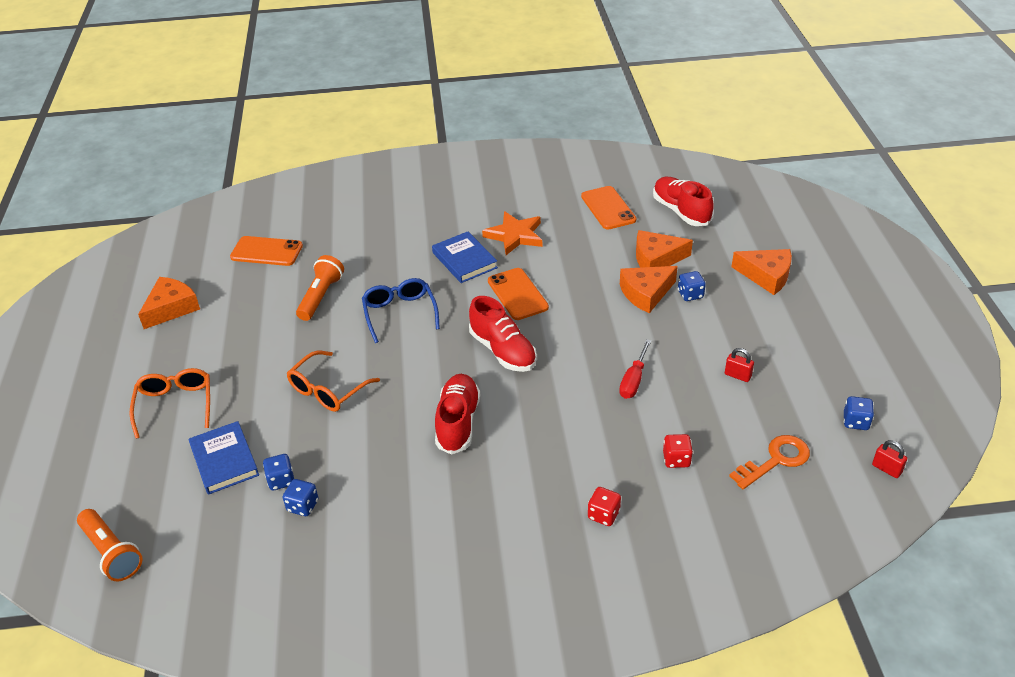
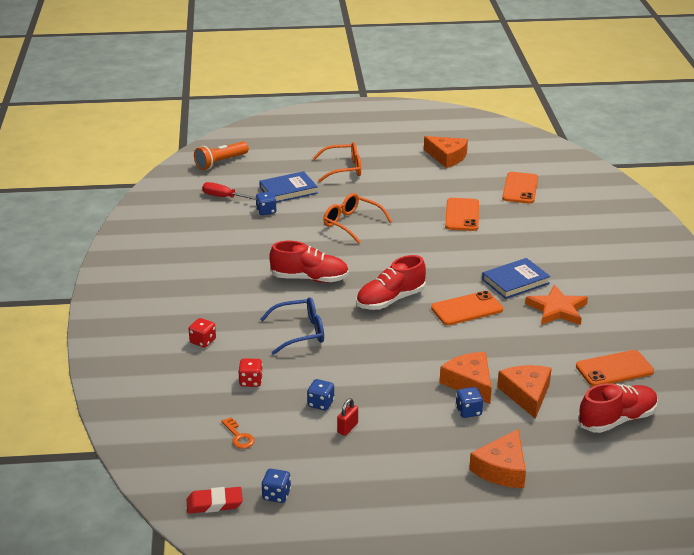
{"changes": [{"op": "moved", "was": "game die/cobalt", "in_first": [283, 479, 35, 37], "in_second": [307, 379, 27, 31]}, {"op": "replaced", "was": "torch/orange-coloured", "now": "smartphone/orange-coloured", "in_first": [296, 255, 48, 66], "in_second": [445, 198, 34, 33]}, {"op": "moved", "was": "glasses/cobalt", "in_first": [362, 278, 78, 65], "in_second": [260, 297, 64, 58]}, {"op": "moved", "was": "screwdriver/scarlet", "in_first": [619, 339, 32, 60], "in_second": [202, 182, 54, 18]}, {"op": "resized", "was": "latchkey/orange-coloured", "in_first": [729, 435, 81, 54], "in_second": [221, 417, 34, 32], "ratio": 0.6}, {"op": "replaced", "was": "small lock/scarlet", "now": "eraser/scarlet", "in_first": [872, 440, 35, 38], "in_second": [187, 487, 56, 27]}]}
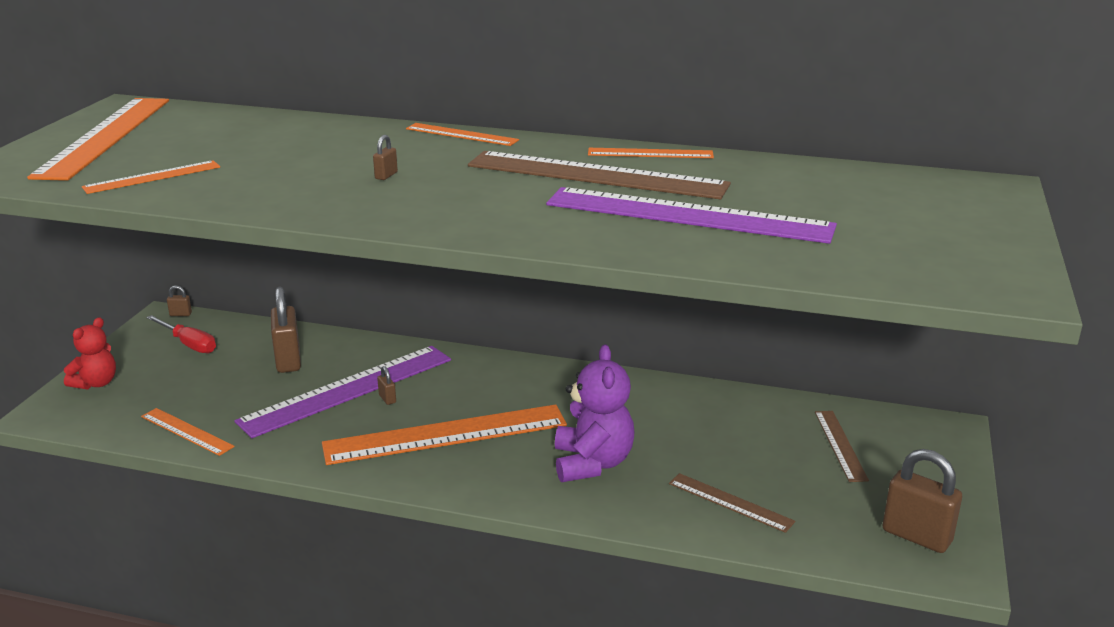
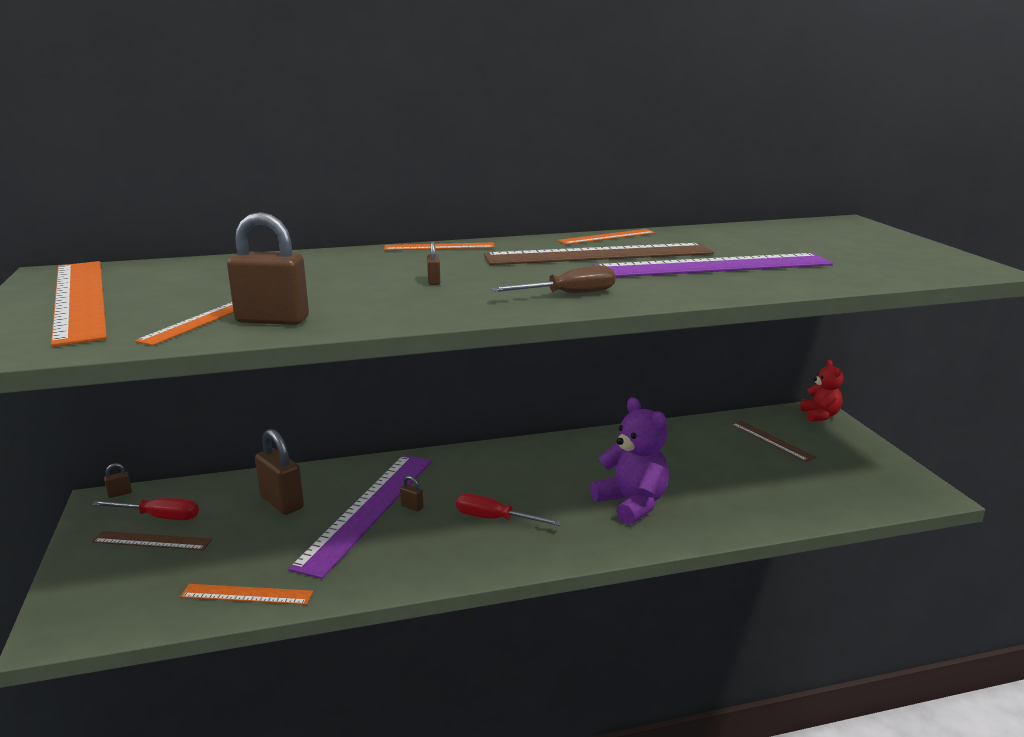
{"changes": [{"op": "moved", "was": "stuffed bear/scarlet", "in_first": [64, 317, 52, 73], "in_second": [800, 360, 44, 62]}, {"op": "replaced", "was": "ruler/orange-coloured", "now": "screwdriver/scarlet", "in_first": [322, 404, 245, 61], "in_second": [456, 494, 106, 32]}, {"op": "moved", "was": "ruler/dark brown", "in_first": [669, 473, 126, 60], "in_second": [92, 531, 120, 19]}, {"op": "moved", "was": "small lock/dark brown", "in_first": [882, 449, 80, 104], "in_second": [227, 212, 82, 113]}, {"op": "added", "now": "screwdriver/dark brown", "in_second": [491, 266, 124, 27]}]}
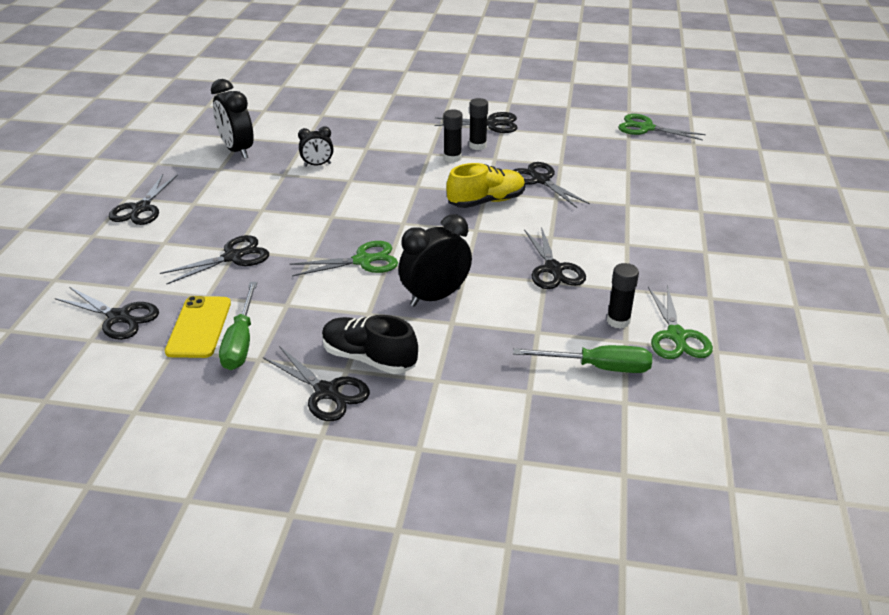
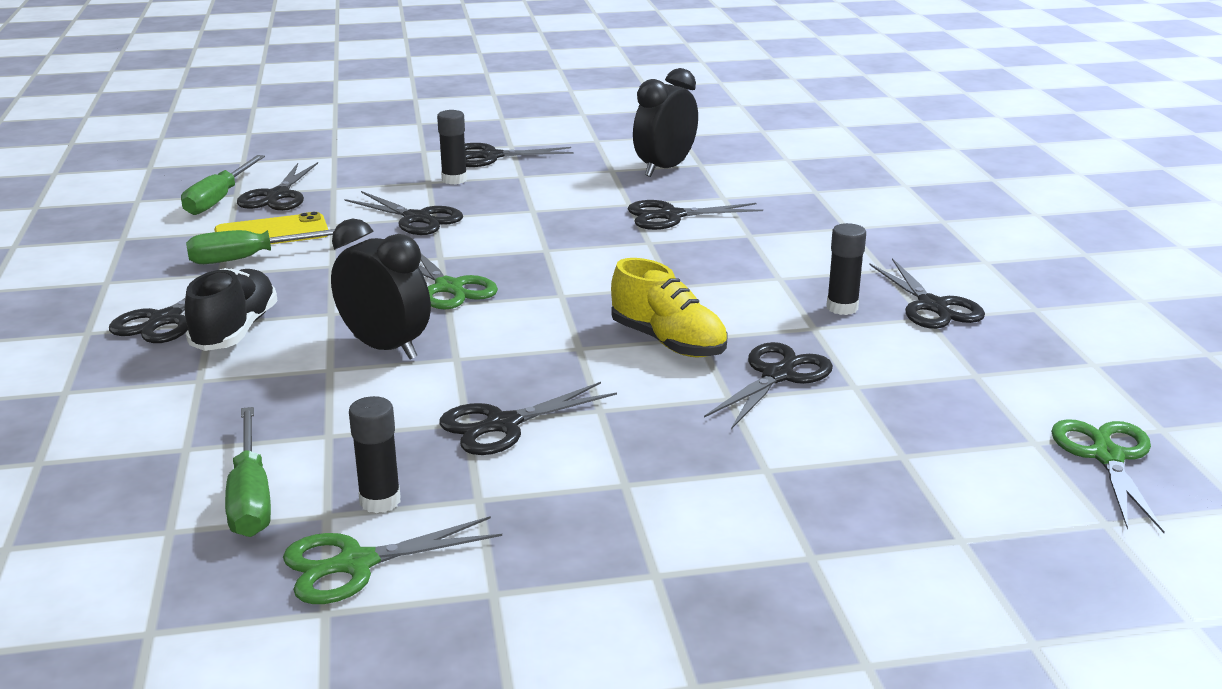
{"changes": [{"op": "replaced", "was": "clock/ebony", "now": "scissors/ebony", "in_first": [298, 126, 36, 40], "in_second": [627, 200, 136, 30]}, {"op": "moved", "was": "glue/ebony", "in_first": [443, 109, 20, 53], "in_second": [437, 110, 30, 74]}, {"op": "added", "now": "screwdriver/leaf-green", "in_second": [181, 155, 84, 60]}]}
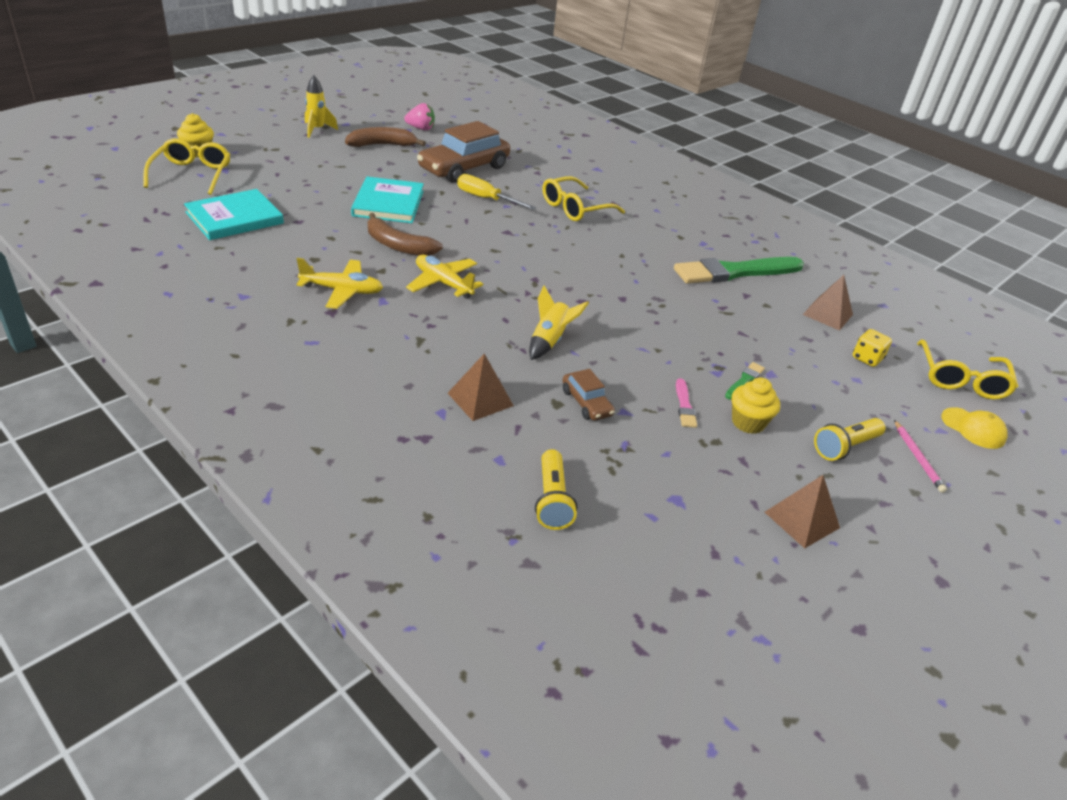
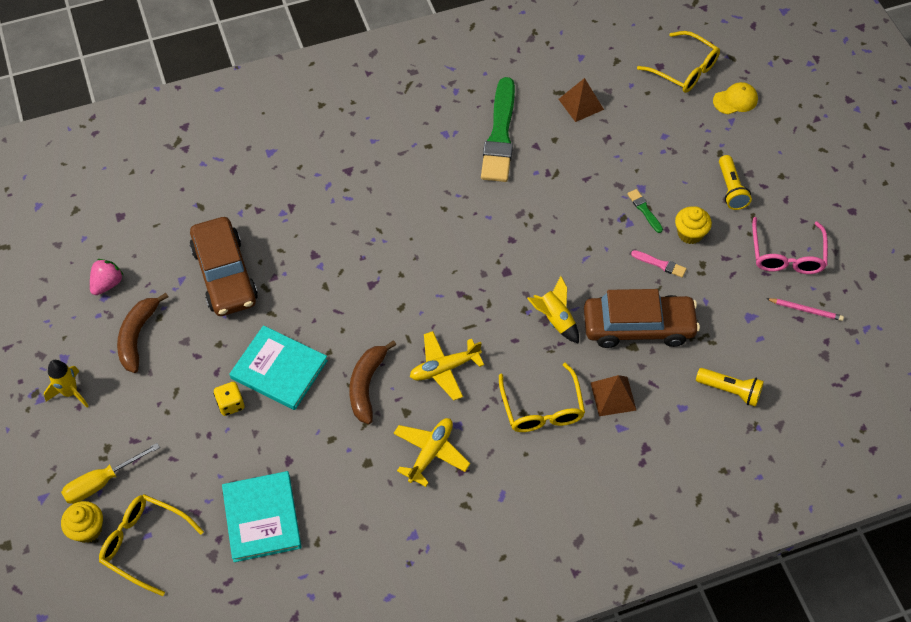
{"changes": [{"op": "turned", "was": "banana/dark brown", "in_first": [368, 213, 75, 43], "in_second": [349, 340, 47, 84], "clockwise": 135}, {"op": "moved", "was": "screwdriver/golden", "in_first": [457, 174, 79, 36], "in_second": [61, 443, 99, 61]}, {"op": "moved", "was": "glasses/golden", "in_first": [543, 176, 82, 45], "in_second": [499, 362, 86, 70]}, {"op": "resized", "was": "toy car/dark brown", "in_first": [562, 369, 53, 52], "in_second": [584, 289, 116, 59], "ratio": 2.12}, {"op": "replaced", "was": "pyramid shape/dark brown", "now": "glasses/rose-pink", "in_first": [765, 475, 75, 74], "in_second": [752, 217, 76, 57]}, {"op": "moved", "was": "game die/golden", "in_first": [853, 329, 39, 38], "in_second": [213, 382, 31, 34]}, {"op": "moved", "was": "pencil/rose-pink", "in_first": [894, 420, 53, 73], "in_second": [766, 298, 78, 23]}]}
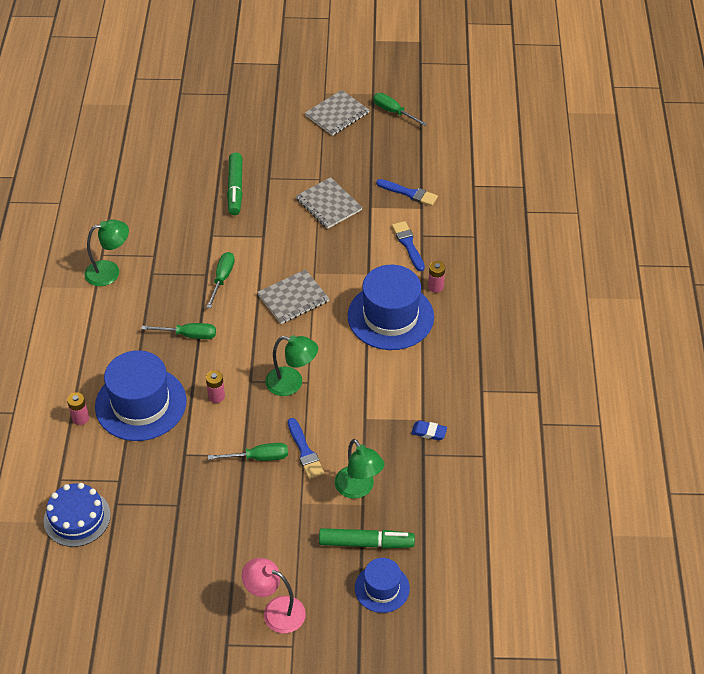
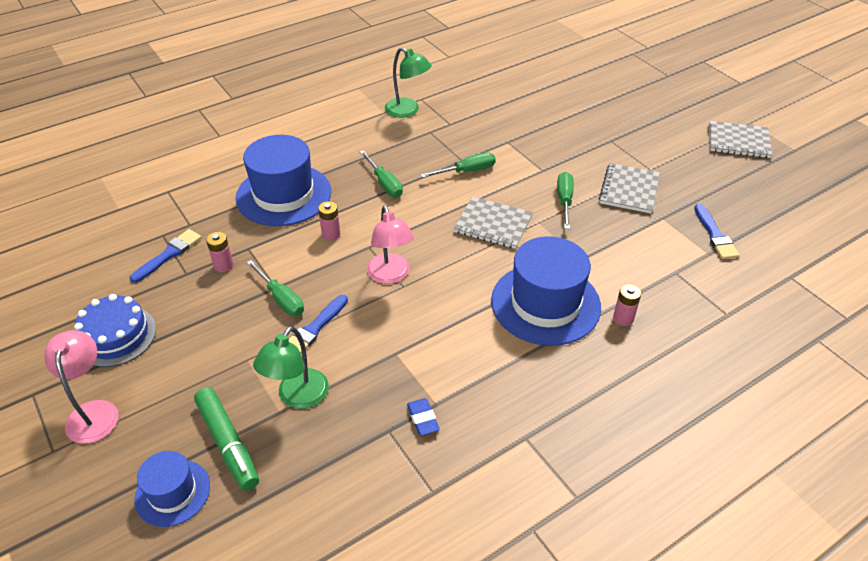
{"changes": [{"op": "moved", "was": "gateau/cobalt", "in_first": [44, 483, 67, 64], "in_second": [74, 294, 82, 73]}, {"op": "moved", "was": "AA battery/rose-pink", "in_first": [67, 392, 22, 33], "in_second": [206, 232, 27, 40]}, {"op": "removed", "was": "marker pen/leaf-green", "in_first": [227, 152, 16, 63]}, {"op": "recoloured", "was": "lamp/leaf-green", "now": "lamp/rose-pink", "in_first": [265, 335, 53, 61], "in_second": [367, 206, 47, 78]}, {"op": "moved", "was": "screwdriver/leaf-green", "in_first": [373, 93, 54, 33], "in_second": [557, 172, 17, 57]}, {"op": "moved", "was": "brush/cobalt", "in_first": [392, 221, 33, 50], "in_second": [130, 229, 72, 54]}]}
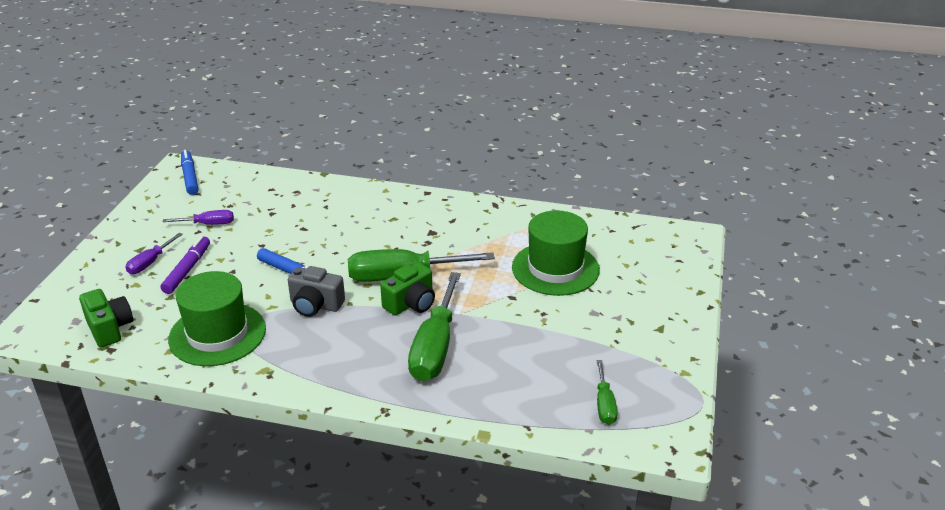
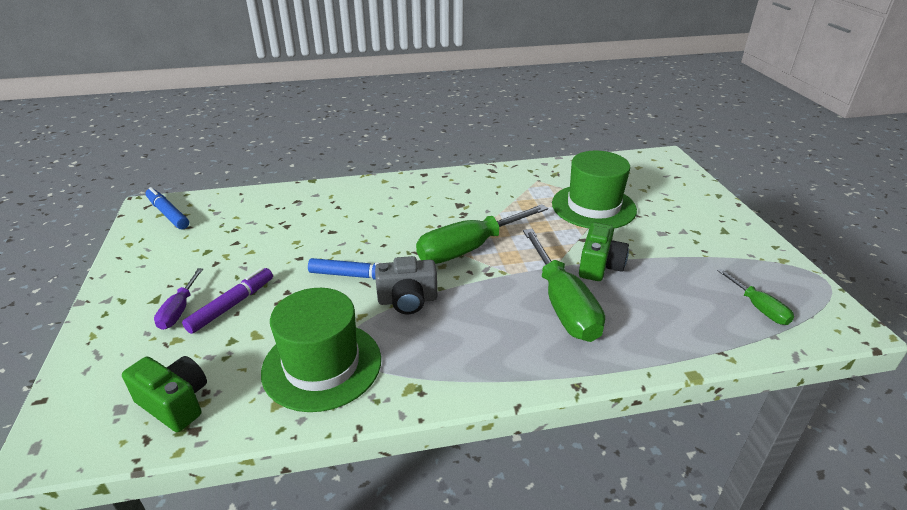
{"changes": [{"op": "turned", "was": "marker pen/purple", "in_first": [161, 236, 49, 58], "in_second": [182, 268, 91, 66], "clockwise": 45}, {"op": "removed", "was": "screwdriver/purple", "in_first": [163, 210, 71, 15]}, {"op": "moved", "was": "photo camera/leaf-green", "in_first": [380, 262, 55, 53], "in_second": [579, 223, 50, 58]}]}
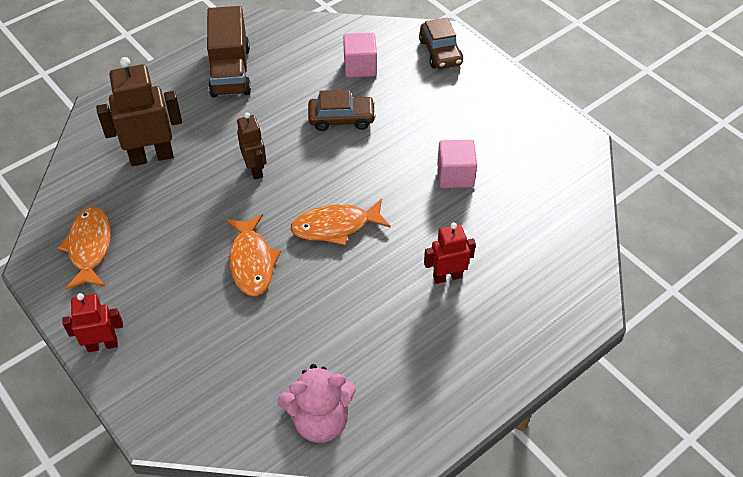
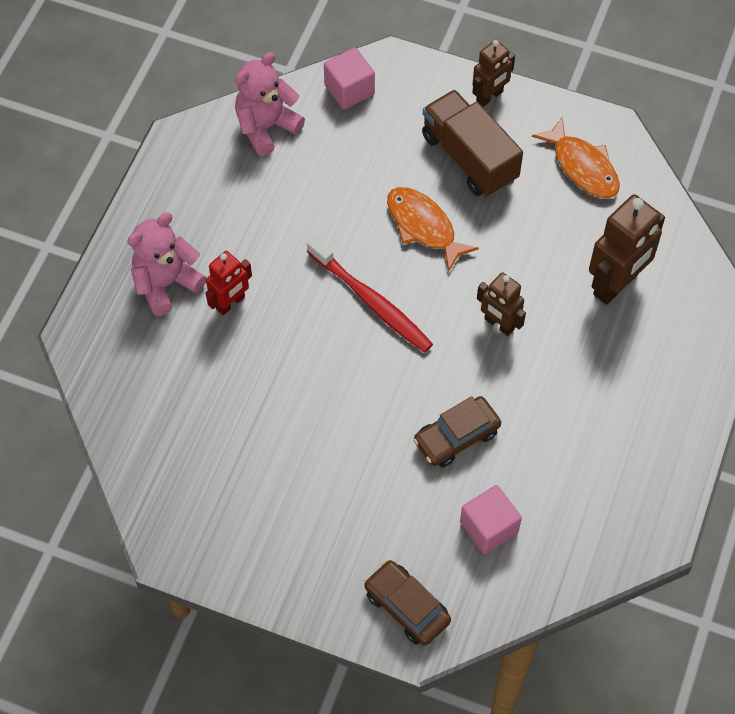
{"changes": [{"op": "recoloured", "was": "robot figure/scarlet", "now": "robot figure/dark brown", "in_first": [62, 293, 61, 59], "in_second": [472, 40, 43, 67]}, {"op": "moved", "was": "lorry/dark brown", "in_first": [207, 6, 44, 91], "in_second": [422, 90, 101, 107]}, {"op": "replaced", "was": "fish/orange-coloured", "now": "tooth brush/scarlet", "in_first": [290, 199, 101, 46], "in_second": [307, 237, 126, 116]}, {"op": "moved", "was": "cube/rose-pink", "in_first": [437, 140, 40, 48], "in_second": [324, 47, 51, 63]}, {"op": "added", "now": "stuffed bear/rose-pink", "in_second": [127, 213, 79, 103]}]}
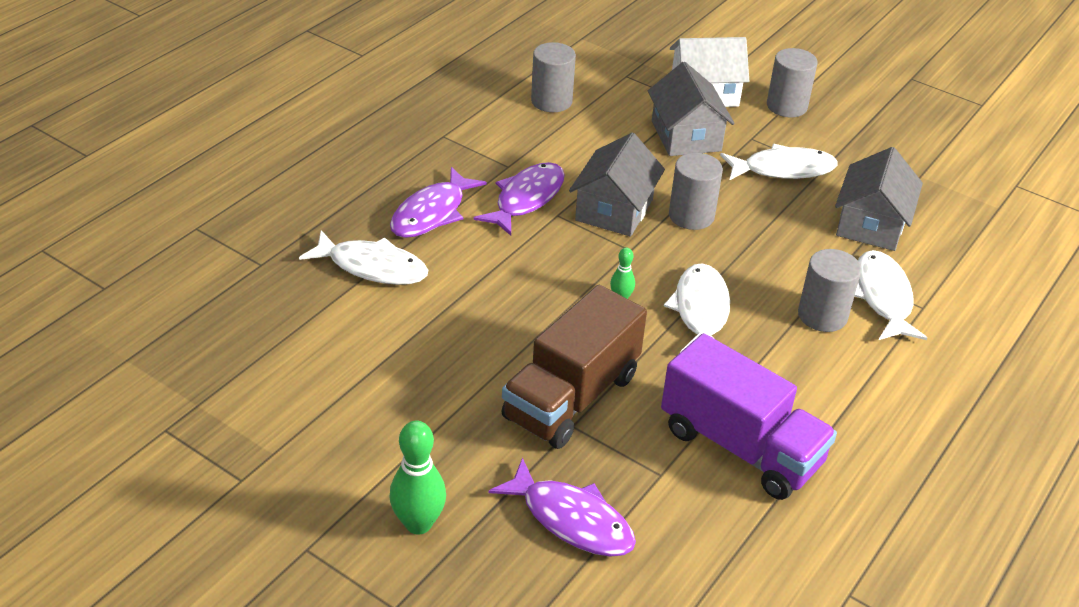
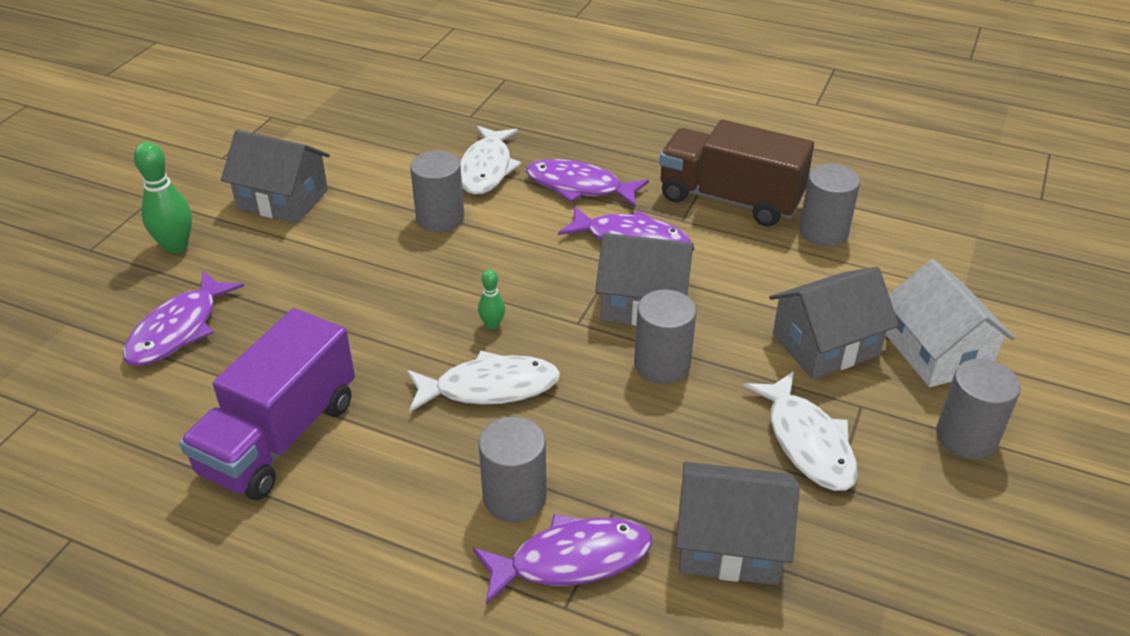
{"changes": [{"op": "moved", "was": "lorry/dark brown", "in_first": [501, 285, 146, 164], "in_second": [659, 120, 155, 107]}, {"op": "recoloured", "was": "fish/snow-white", "now": "fish/purple", "in_first": [855, 250, 72, 90], "in_second": [473, 514, 179, 90]}, {"op": "added", "now": "toy house/gray", "in_second": [221, 130, 109, 93]}, {"op": "added", "now": "cylinder/gray", "in_second": [410, 151, 54, 81]}]}
